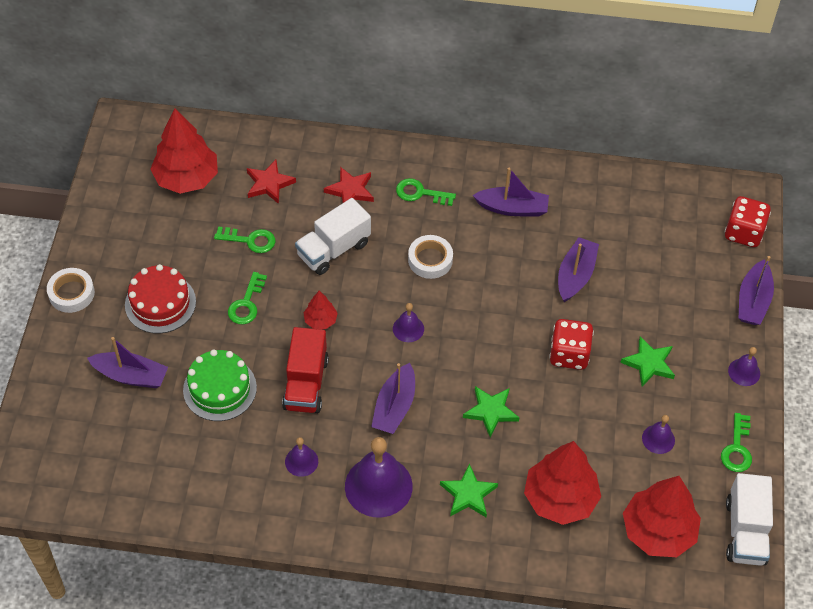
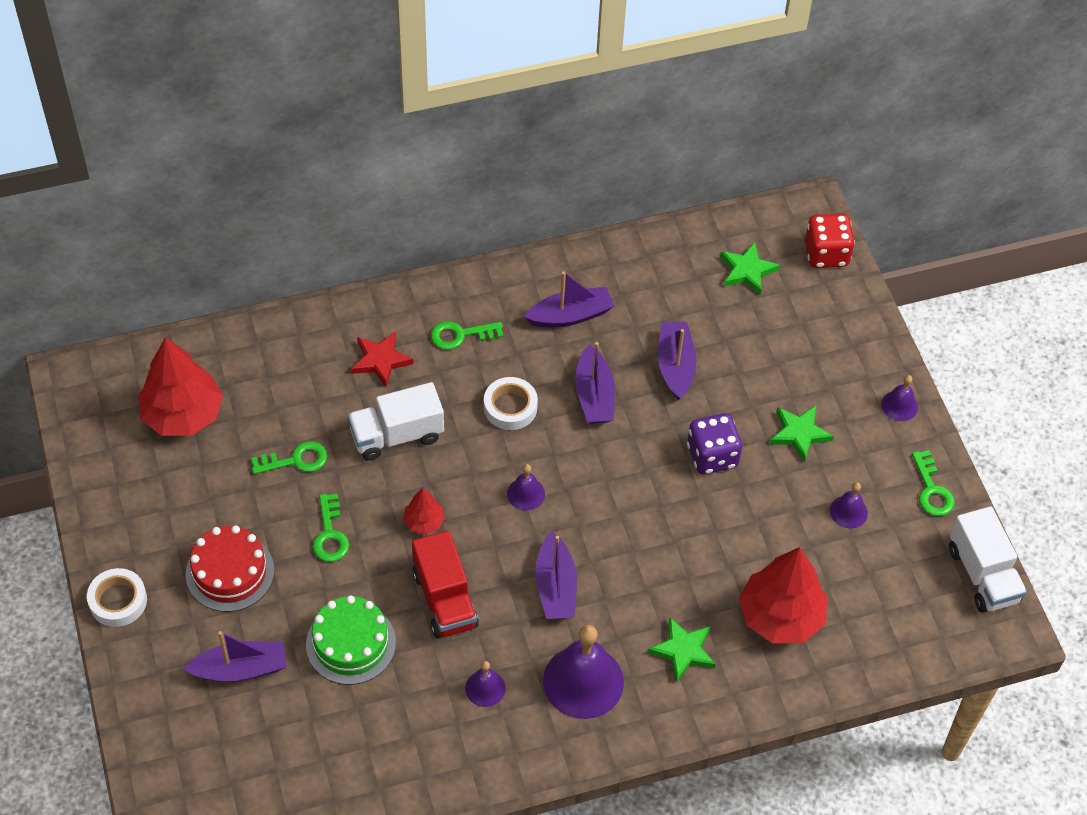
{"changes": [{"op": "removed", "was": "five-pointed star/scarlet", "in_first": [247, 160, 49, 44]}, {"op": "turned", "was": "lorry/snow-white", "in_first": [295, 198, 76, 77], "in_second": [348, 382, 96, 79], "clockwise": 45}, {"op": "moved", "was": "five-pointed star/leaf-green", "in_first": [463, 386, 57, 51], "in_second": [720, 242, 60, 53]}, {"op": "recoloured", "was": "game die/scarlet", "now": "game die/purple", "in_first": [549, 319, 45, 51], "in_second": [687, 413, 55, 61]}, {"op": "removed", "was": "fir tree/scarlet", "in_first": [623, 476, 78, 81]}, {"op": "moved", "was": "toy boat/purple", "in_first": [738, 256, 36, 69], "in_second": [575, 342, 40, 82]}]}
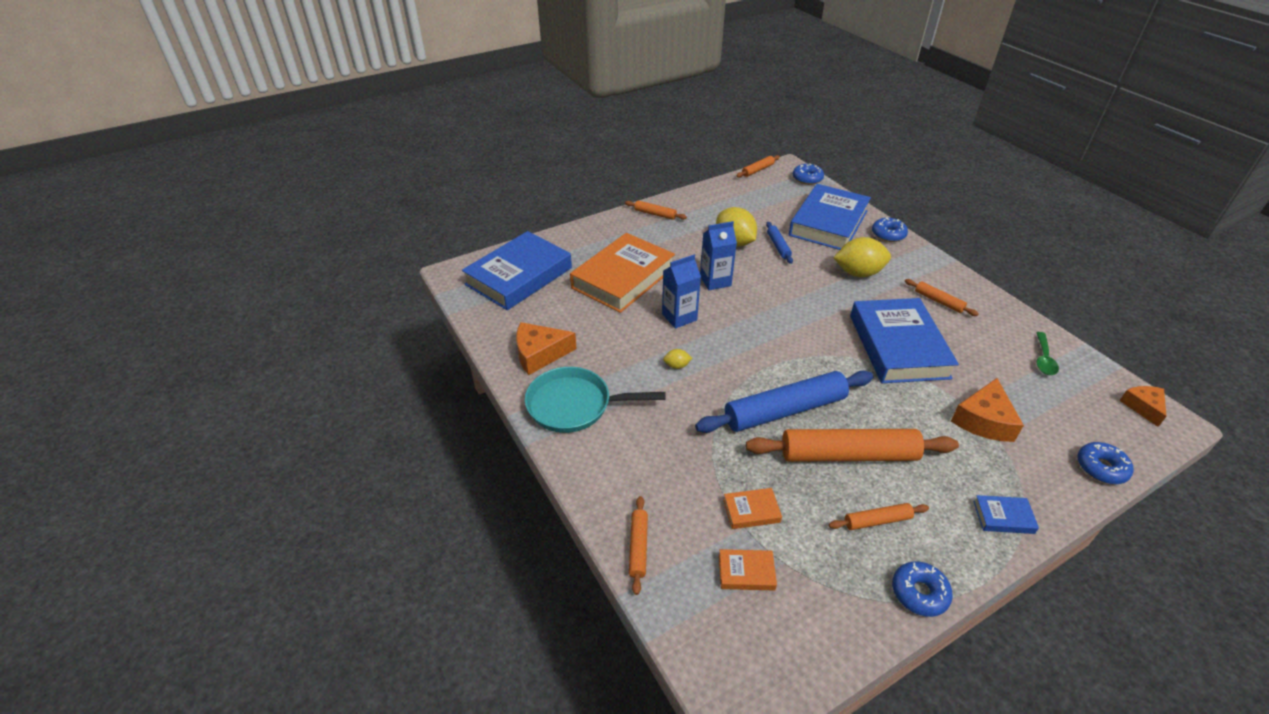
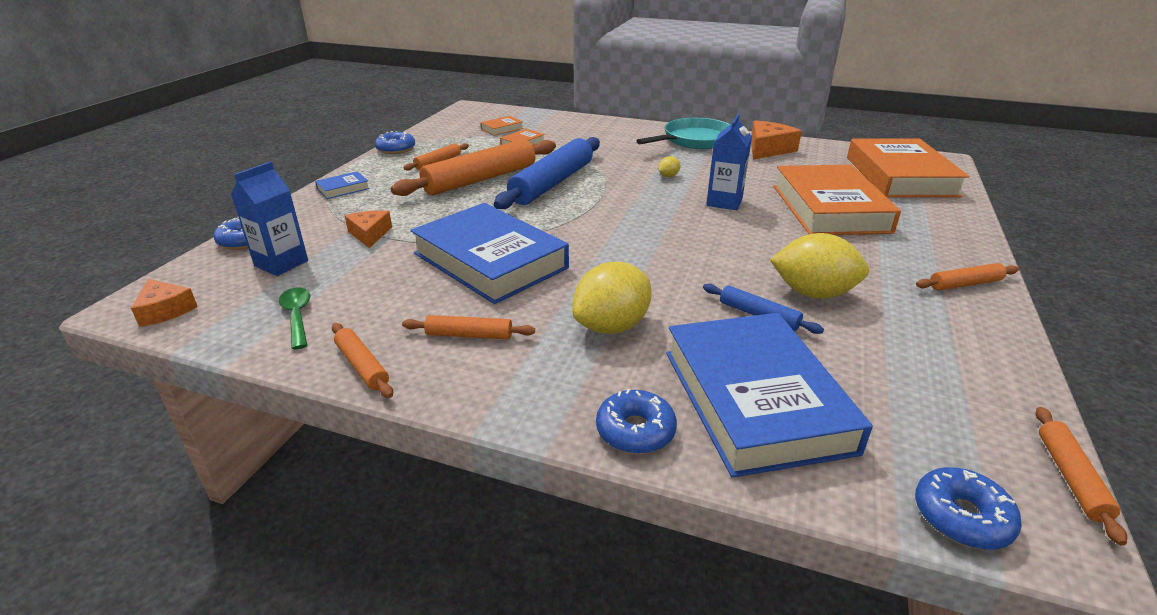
{"changes": [{"op": "recoloured", "was": "hardback/cobalt", "now": "hardback/orange-coloured", "in_first": [462, 231, 110, 79], "in_second": [847, 139, 122, 59]}, {"op": "moved", "was": "pastry roller/orange-coloured", "in_first": [629, 496, 19, 99], "in_second": [332, 323, 61, 75]}, {"op": "moved", "was": "juice carton/cobalt", "in_first": [700, 221, 37, 69], "in_second": [231, 162, 77, 114]}, {"op": "resized", "was": "piece of cheese/orange-coloured", "in_first": [951, 378, 73, 64], "in_second": [345, 210, 47, 38], "ratio": 0.65}]}
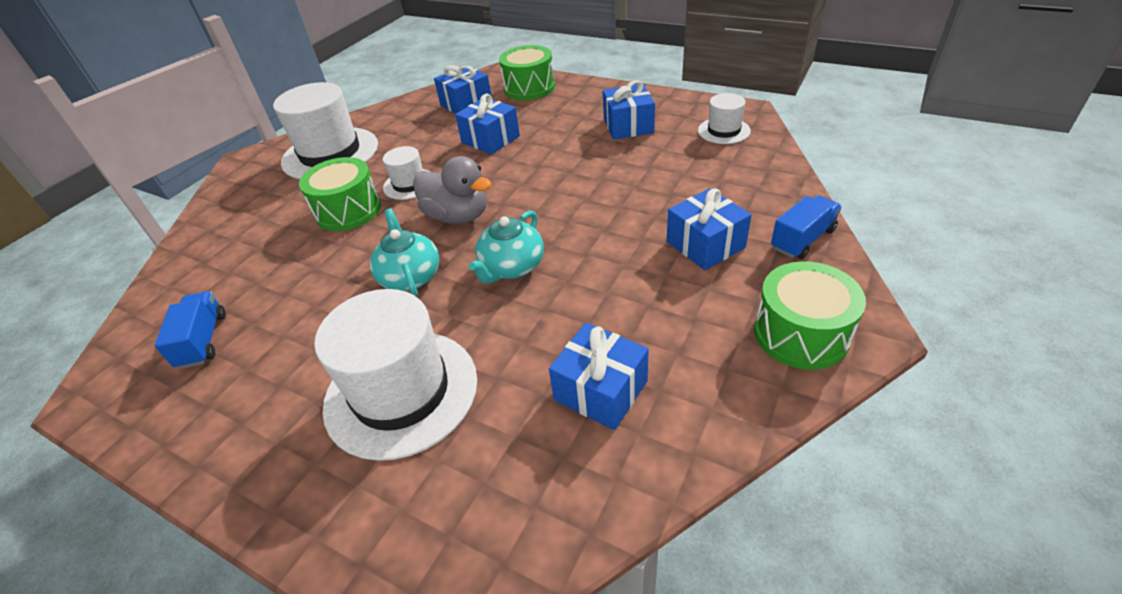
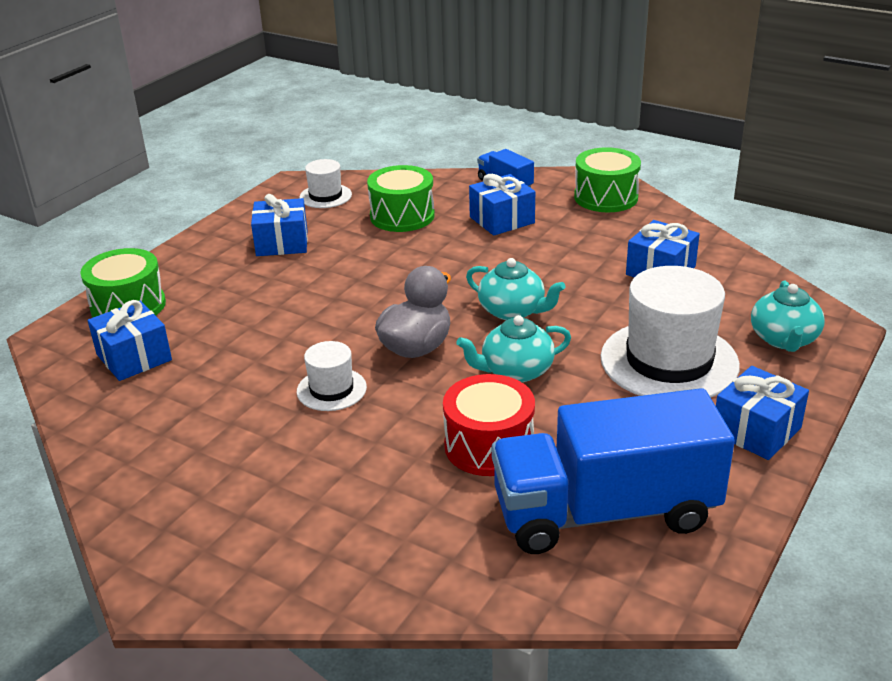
{"changes": [{"op": "resized", "was": "lorry/cobalt", "in_first": [155, 291, 71, 78], "in_second": [492, 388, 243, 166], "ratio": 2.25}, {"op": "removed", "was": "top hat/snow-white", "in_first": [273, 82, 105, 97]}, {"op": "moved", "was": "toy drum/leaf-green", "in_first": [299, 157, 82, 74], "in_second": [367, 165, 68, 67]}, {"op": "moved", "was": "gift/cobalt", "in_first": [455, 94, 65, 61], "in_second": [716, 366, 93, 94]}, {"op": "added", "now": "toy drum/scarlet", "in_second": [443, 374, 92, 102]}, {"op": "added", "now": "tea pot/aqua", "in_second": [751, 280, 74, 72]}]}
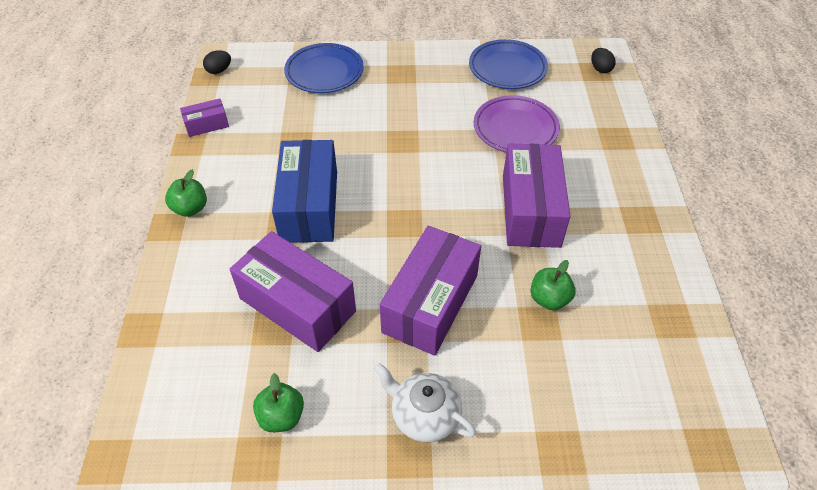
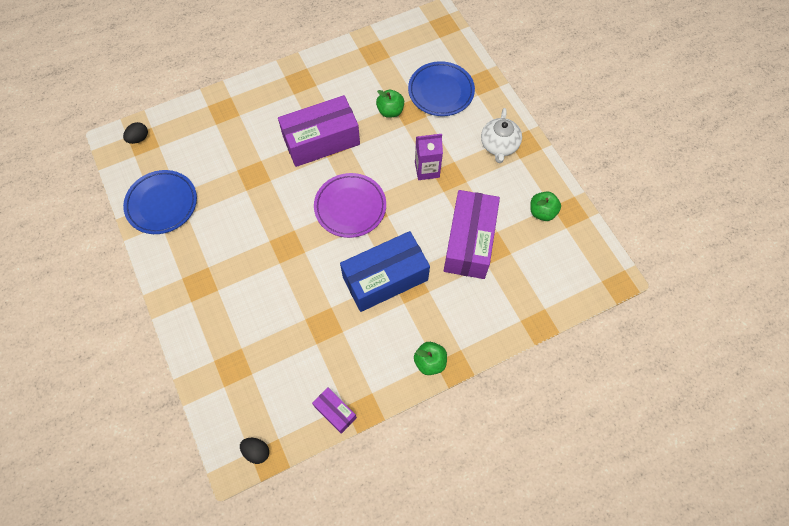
{"changes": [{"op": "moved", "was": "plate/cobalt", "in_first": [284, 43, 80, 50], "in_second": [408, 61, 67, 55]}, {"op": "replaced", "was": "box/purple", "now": "juice carton/purple", "in_first": [380, 226, 101, 130], "in_second": [415, 134, 28, 46]}, {"op": "moved", "was": "plate/purple", "in_first": [474, 95, 86, 57], "in_second": [314, 173, 72, 65]}]}
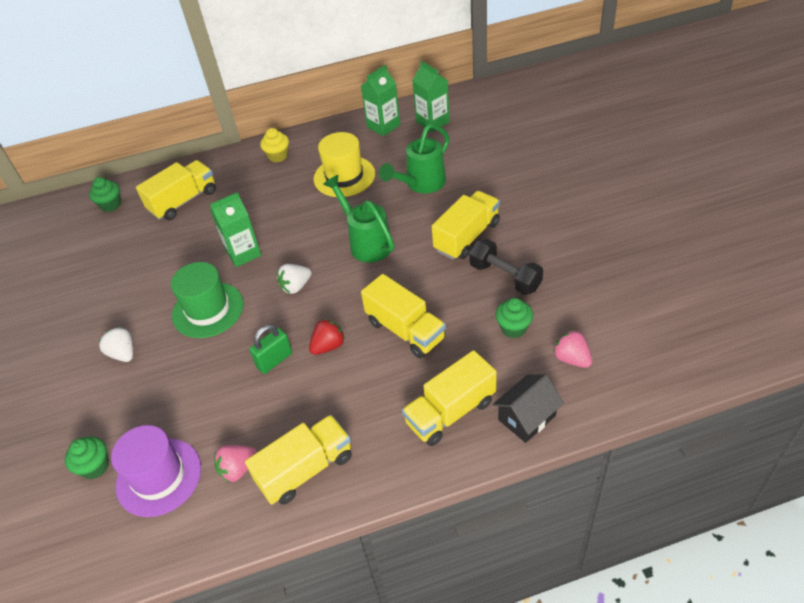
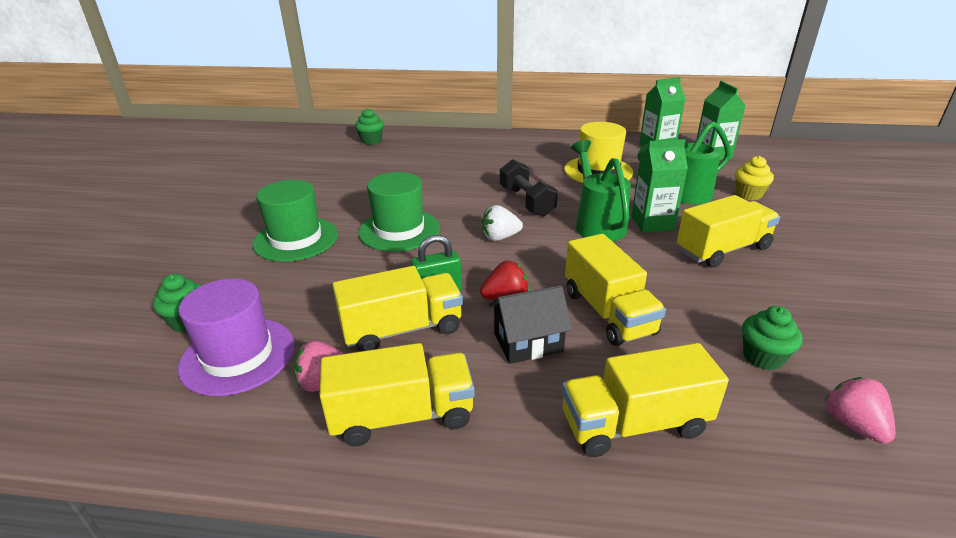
{"changes": [{"op": "replaced", "was": "strawberry/snow-white", "now": "top hat/leaf-green", "in_first": [99, 327, 34, 35], "in_second": [252, 180, 86, 82]}, {"op": "moved", "was": "lorry/golden", "in_first": [136, 160, 80, 60], "in_second": [332, 266, 131, 86]}, {"op": "moved", "was": "juice carton/leaf-green", "in_first": [210, 192, 51, 75], "in_second": [631, 139, 57, 93]}, {"op": "moved", "was": "muffin/golden", "in_first": [260, 128, 29, 35], "in_second": [735, 156, 39, 44]}, {"op": "moved", "was": "hand weight/ebony", "in_first": [469, 239, 74, 56], "in_second": [500, 159, 58, 58]}, {"op": "moved", "was": "toy house/ebony", "in_first": [493, 374, 71, 69], "in_second": [489, 285, 84, 79]}]}
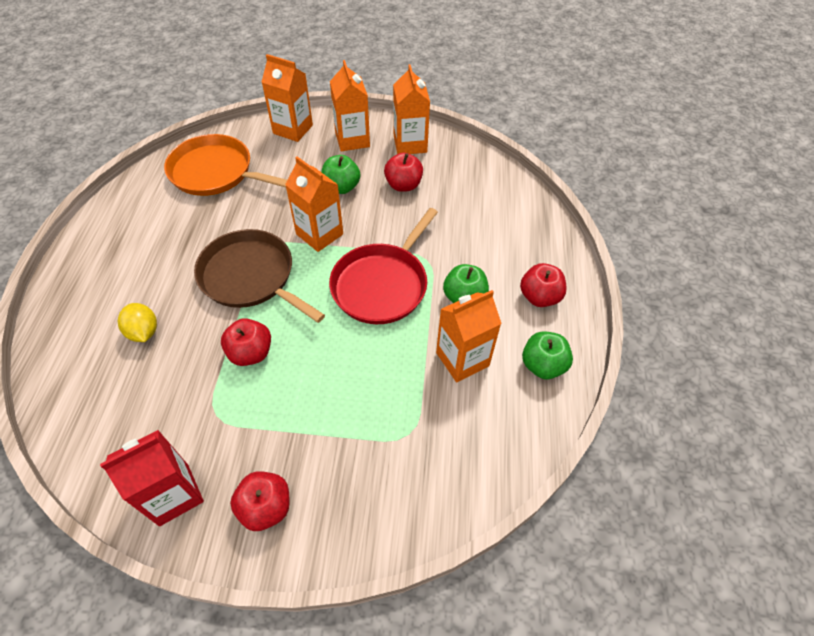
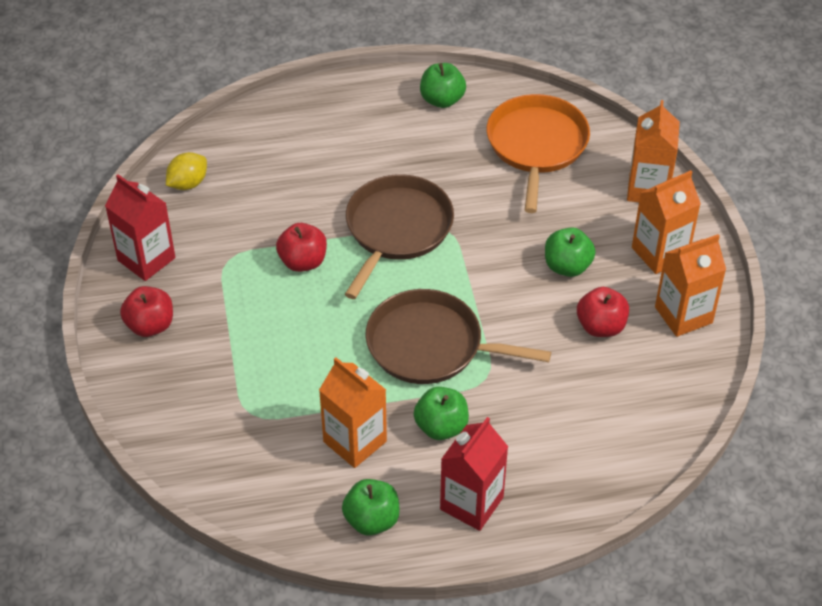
{"changes": [{"op": "moved", "was": "citrus fruit/golden", "in_first": [118, 303, 39, 39], "in_second": [166, 152, 41, 38]}, {"op": "removed", "was": "juice carton/orange-coloured", "in_first": [285, 156, 58, 96]}, {"op": "recoloured", "was": "skillet/scarlet", "now": "skillet/dark brown", "in_first": [329, 208, 109, 116], "in_second": [366, 289, 185, 95]}, {"op": "replaced", "was": "apple fruit/scarlet", "now": "juice carton/scarlet", "in_first": [520, 263, 47, 44], "in_second": [440, 417, 68, 114]}, {"op": "added", "now": "apple fruit/leaf-green", "in_second": [420, 63, 46, 45]}]}
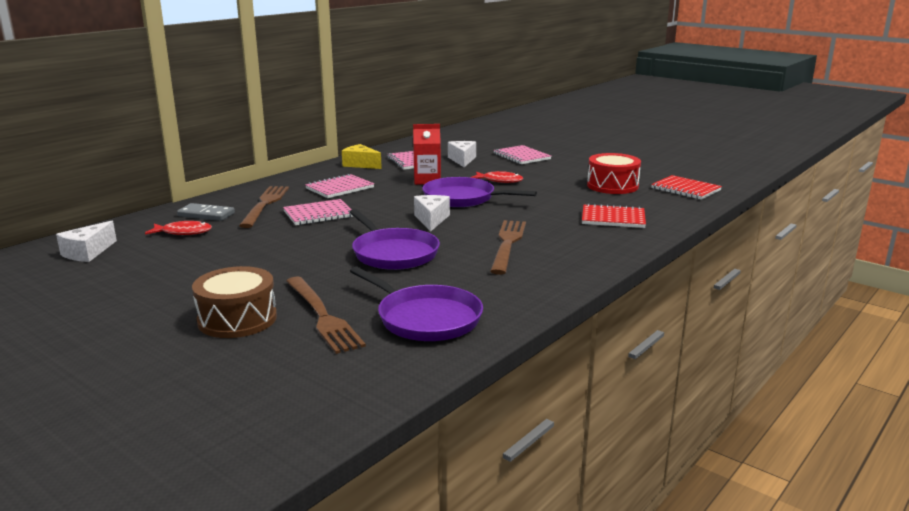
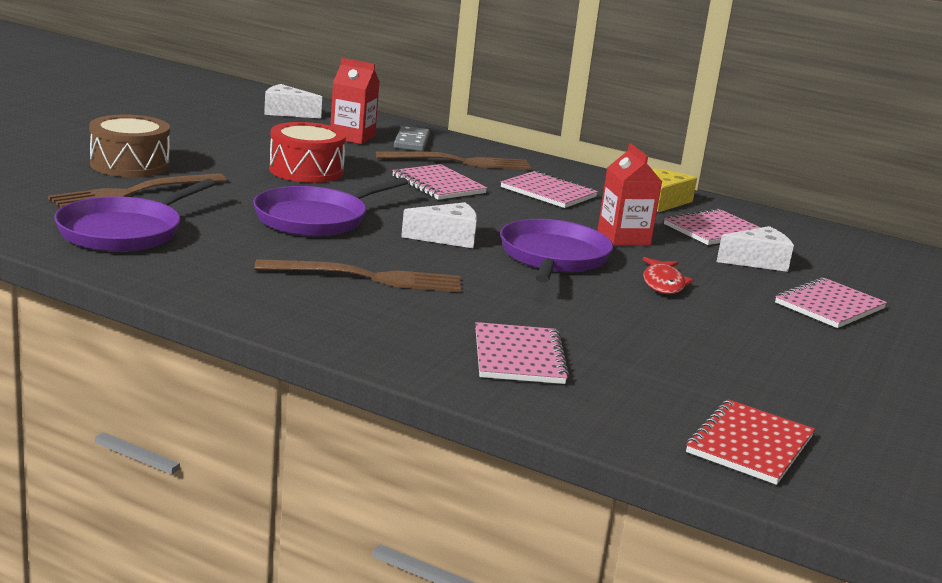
{"changes": [{"op": "replaced", "was": "fish/scarlet", "now": "juice carton/scarlet", "in_first": [145, 221, 67, 14], "in_second": [330, 58, 50, 86]}, {"op": "recoloured", "was": "notepad/scarlet", "now": "notepad/rose-pink", "in_first": [582, 203, 64, 25], "in_second": [476, 322, 93, 62]}, {"op": "moved", "was": "toy drum/scarlet", "in_first": [587, 153, 54, 41], "in_second": [269, 122, 77, 61]}]}
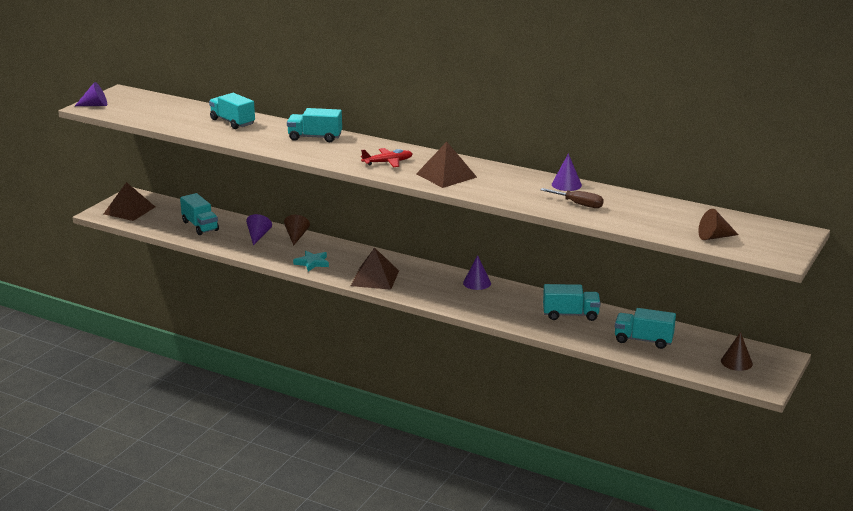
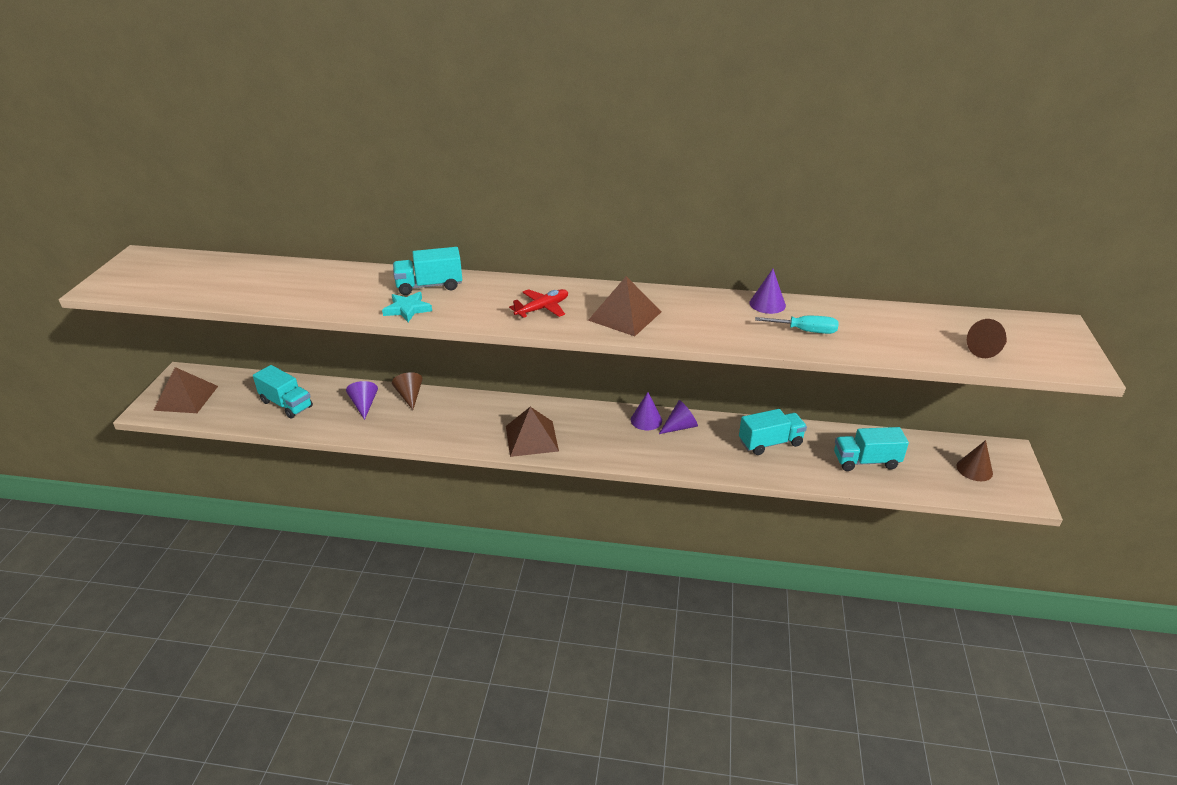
{"changes": [{"op": "moved", "was": "solid cone/purple", "in_first": [75, 82, 32, 24], "in_second": [659, 400, 39, 34]}, {"op": "removed", "was": "lorry/aqua", "in_first": [209, 93, 46, 36]}, {"op": "moved", "was": "five-pointed star/aqua", "in_first": [293, 251, 36, 21], "in_second": [382, 292, 50, 30]}, {"op": "recoloured", "was": "screwdriver/dark brown", "now": "screwdriver/aqua", "in_first": [540, 188, 64, 20], "in_second": [755, 316, 84, 18]}]}
